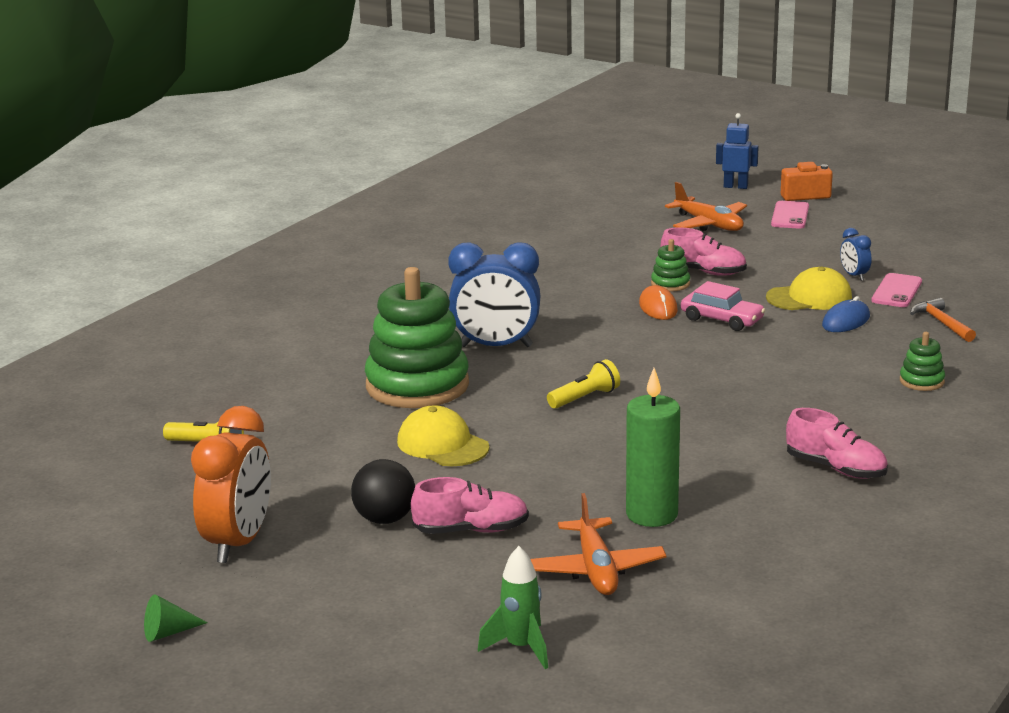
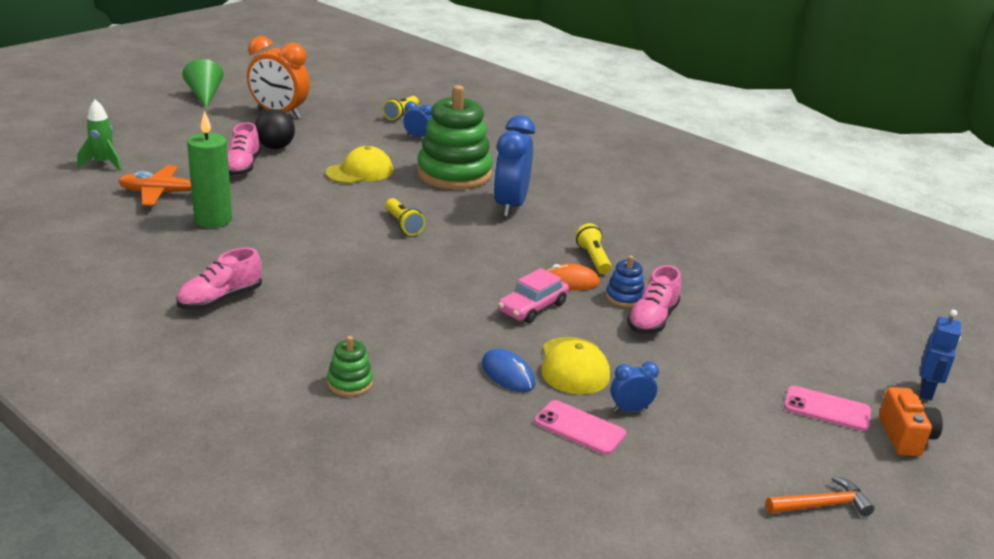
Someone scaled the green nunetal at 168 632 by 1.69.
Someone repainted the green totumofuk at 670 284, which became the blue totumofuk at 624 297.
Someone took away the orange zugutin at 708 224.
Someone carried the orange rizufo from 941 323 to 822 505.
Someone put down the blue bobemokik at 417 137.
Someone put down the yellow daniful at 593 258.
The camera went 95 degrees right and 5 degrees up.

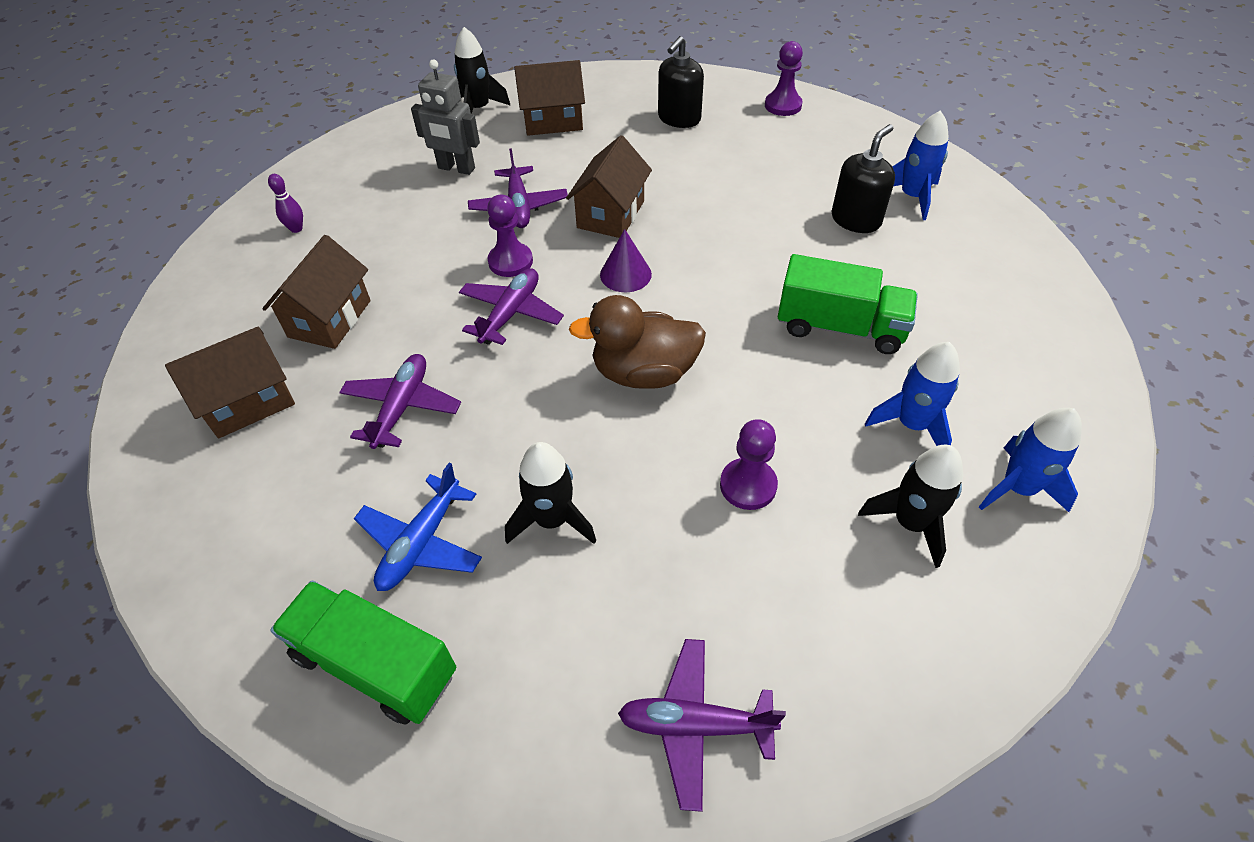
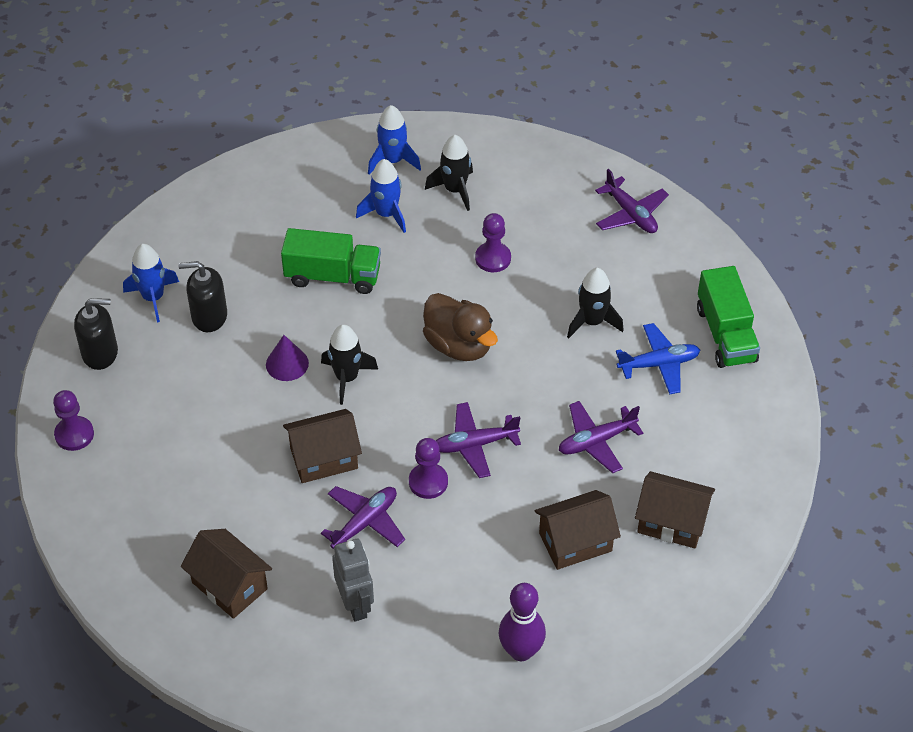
Someone scaled the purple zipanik at 296 229 by 1.95.
Someone carried the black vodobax from 479 109 to 347 378.
Someone carried the purple nunetal from 625 274 to 287 364.
Someone carried the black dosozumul from 679 118 to 100 353.
Someone rotated the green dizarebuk at 840 327 by 120 degrees clockwise.
The camera went 130 degrees left and 0 degrees up.

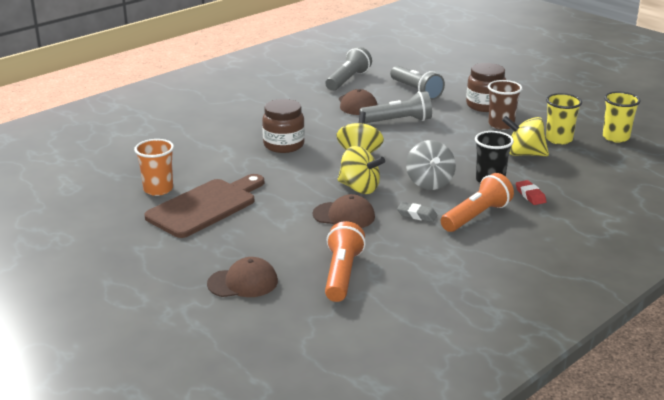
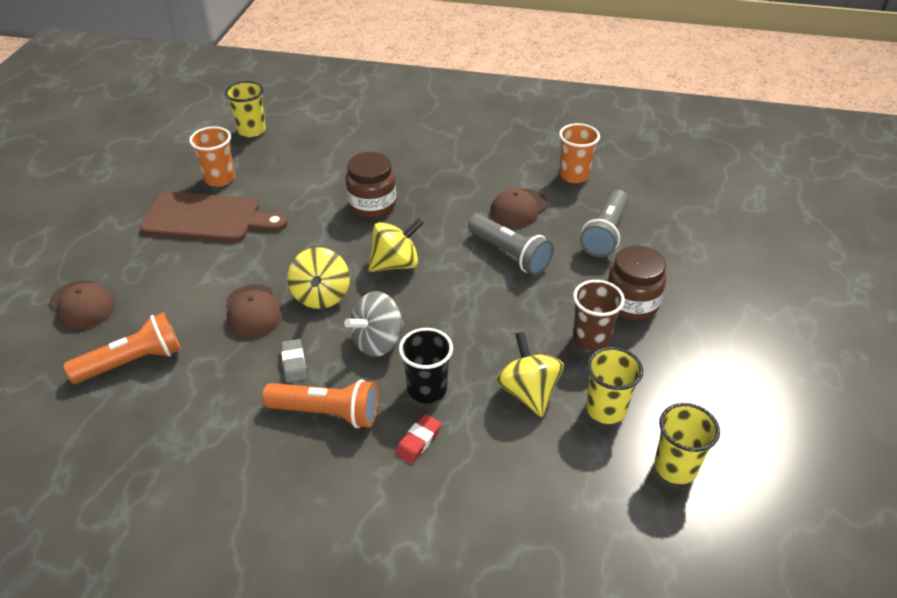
Someone swapped the grey daniful at 348 80 for the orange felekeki at 574 175.
Someone put down the yellow felekeki at 252 130.
The camera went 55 degrees right and 15 degrees up.

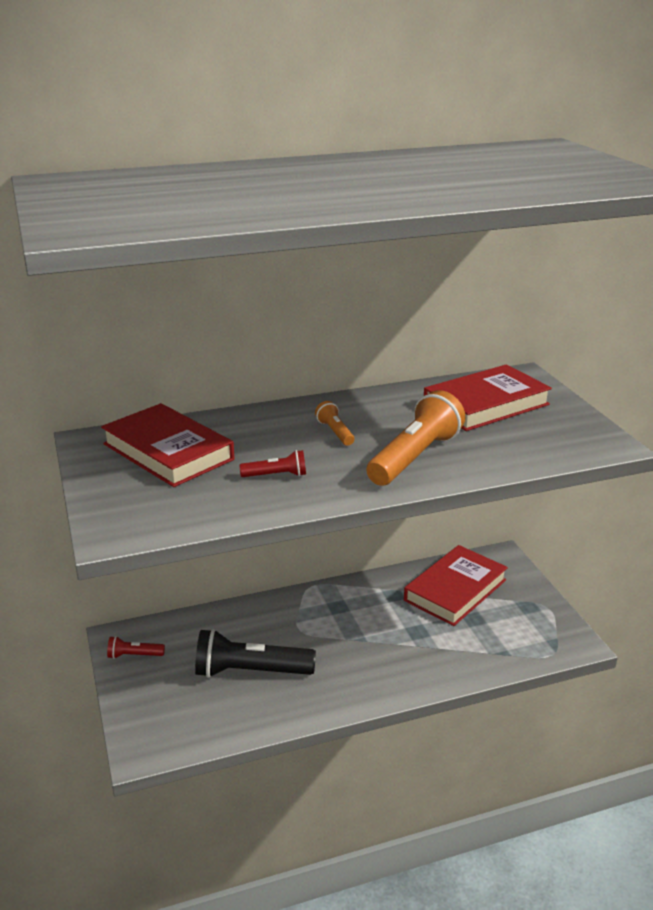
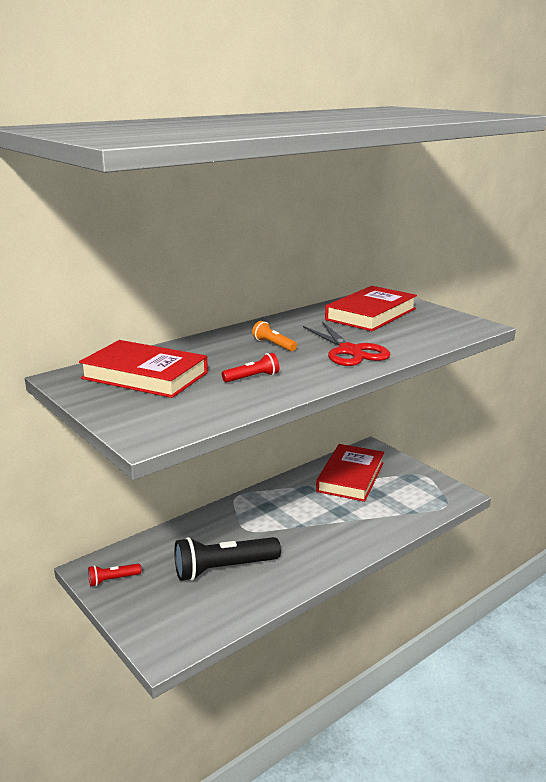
Someone swapped the orange daniful at 415 457 for the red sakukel at 350 351.
The camera went 20 degrees left and 5 degrees down.

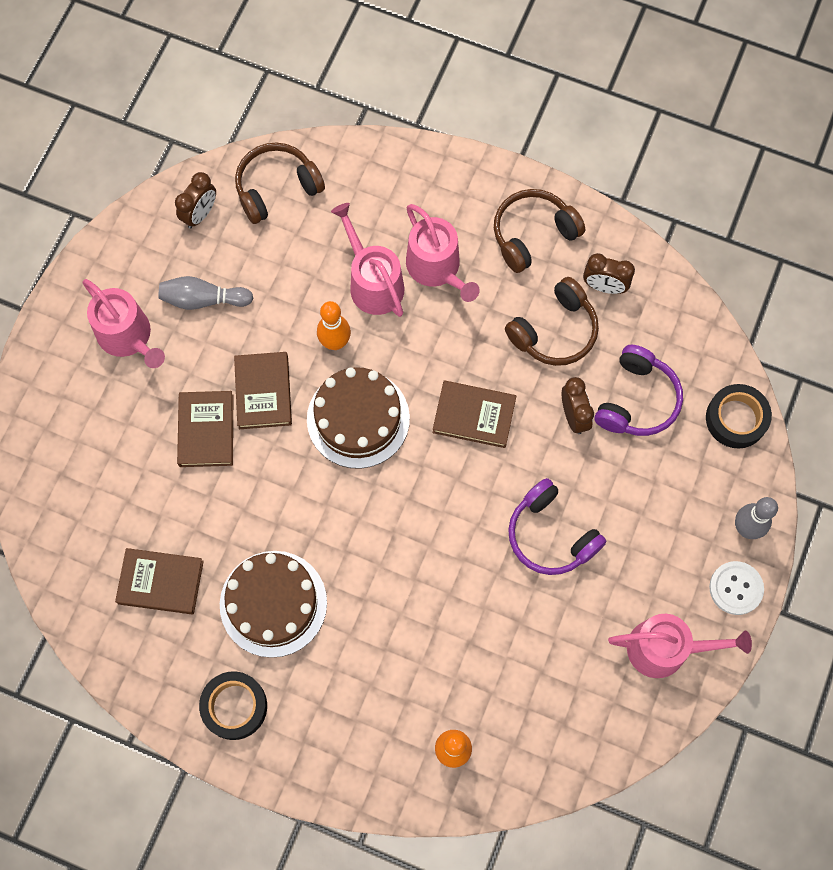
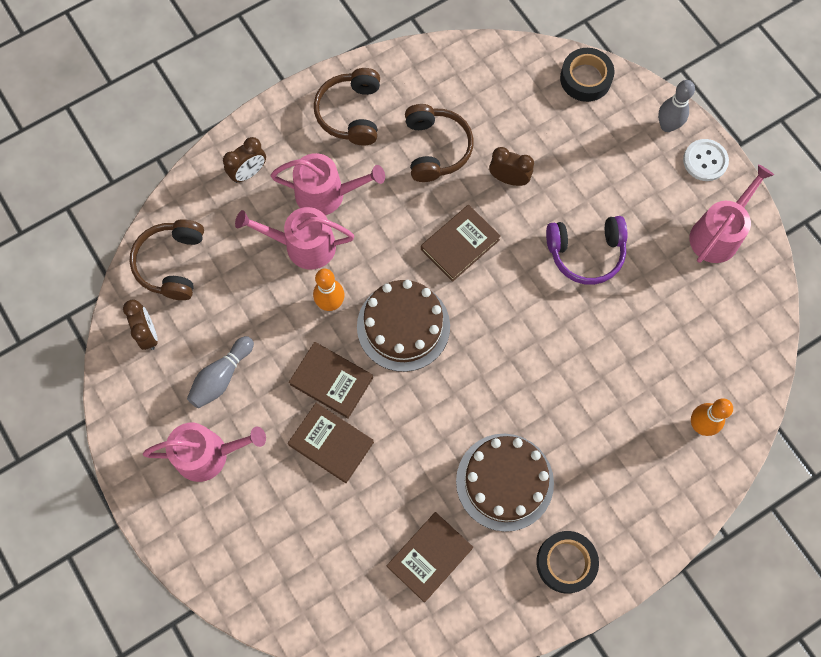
Someone carried the brown bobemokik from 604 286 to 248 173.
Someone took away the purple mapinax at 637 400.
The camera went 55 degrees left and 0 degrees up.

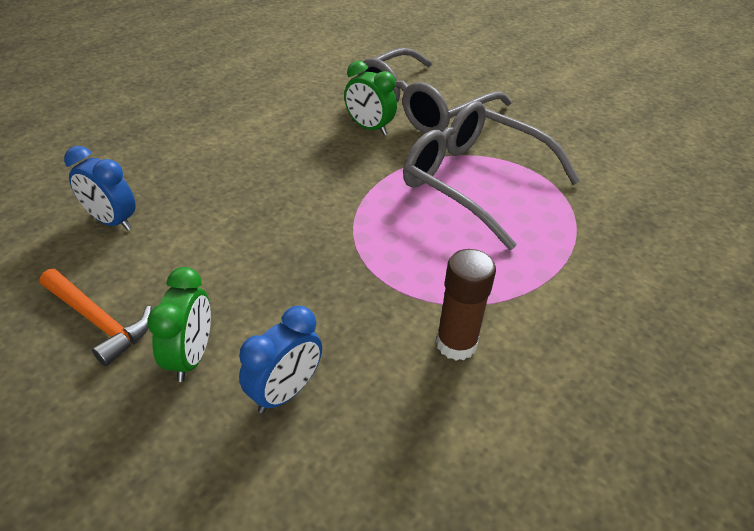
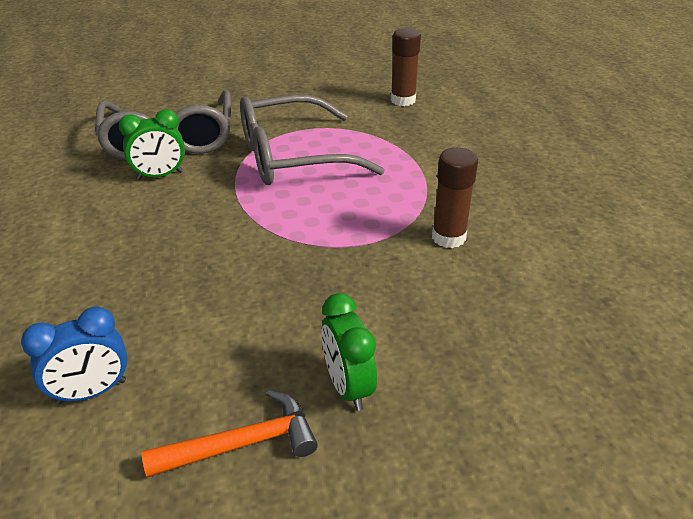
Someone rotated the green bobemokik at 191 357 by 150 degrees counterclockwise.
Someone took away the blue bobemokik at 285 392.
Someone put down the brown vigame at 403 100.
The camera went 55 degrees left and 5 degrees down.

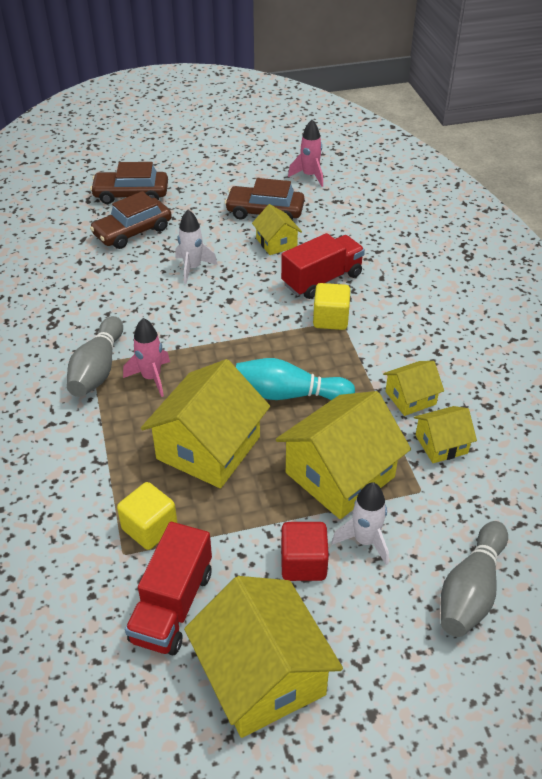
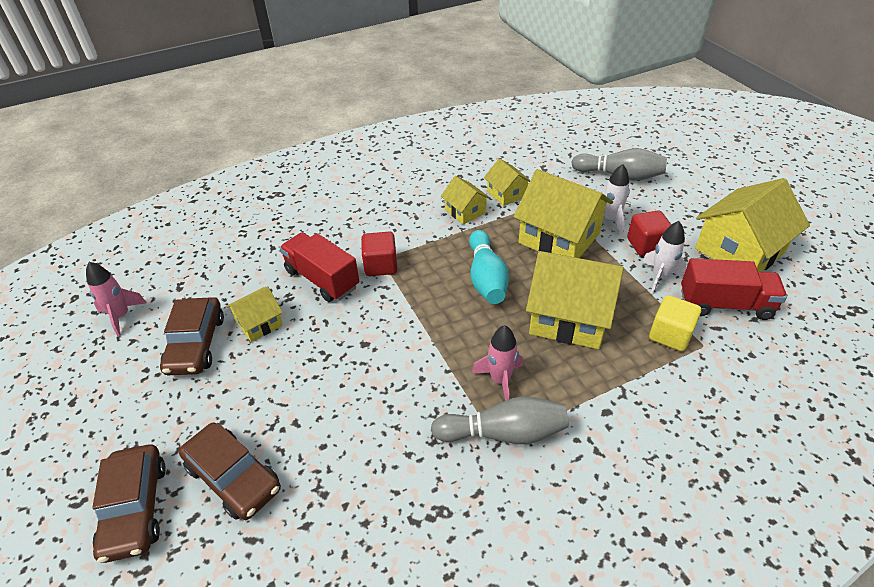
Someone carried the white vodobax from 192 268 to 660 277.
Someone repainted the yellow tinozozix at 330 319, which became the red tinozozix at 381 265.
The camera went 100 degrees left and 0 degrees up.

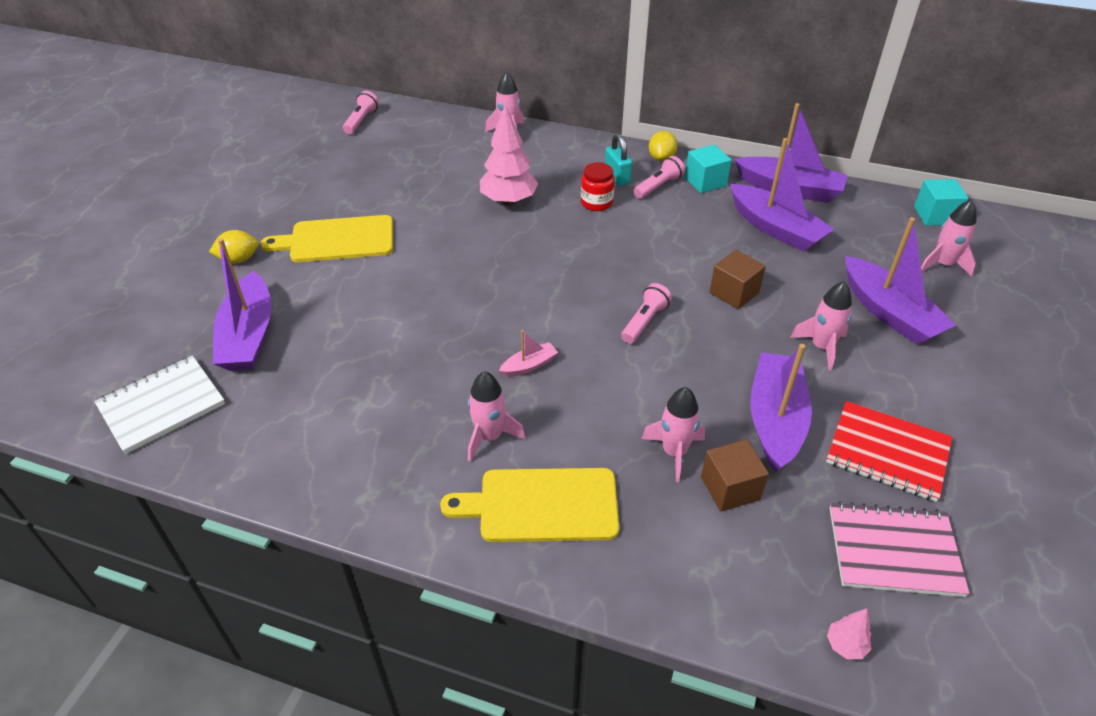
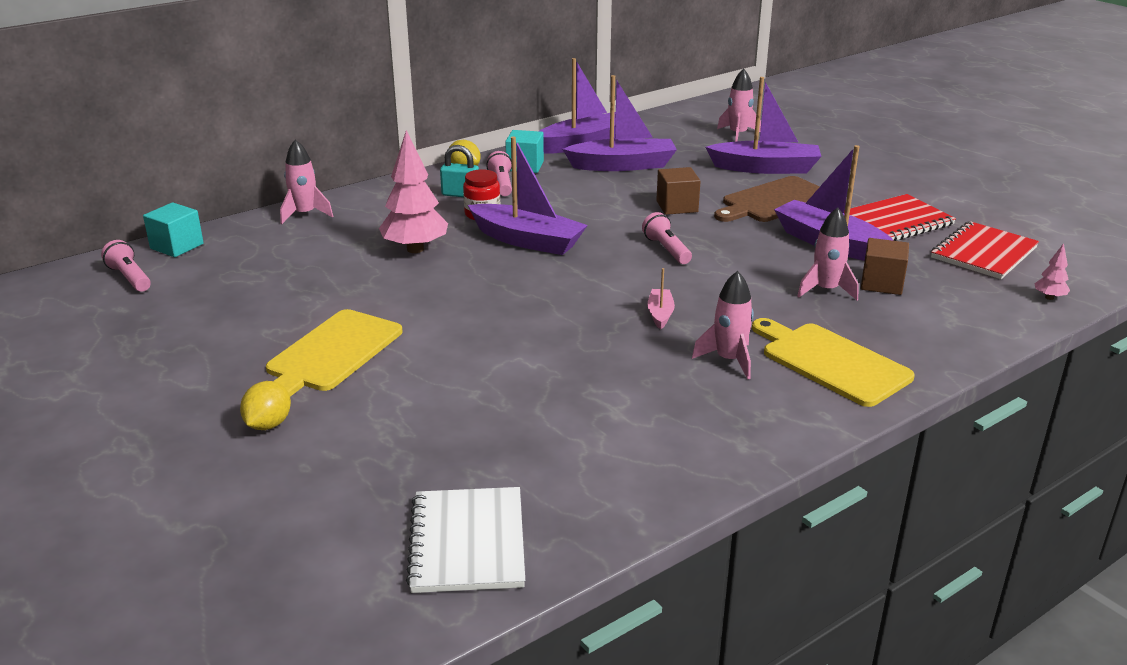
Someone carried the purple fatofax from 248 336 to 527 241.
Someone rotated the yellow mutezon at 541 505 by 105 degrees clockwise.
Someone swapped the pink vodobax at 821 347 for the brown mutezon at 774 201.
Someone repainted the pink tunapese at 894 551, which became the red tunapese at 983 253.
Someone carried the turquoise tinozozix from 935 215 to 177 246.
The camera went 55 degrees left and 15 degrees down.

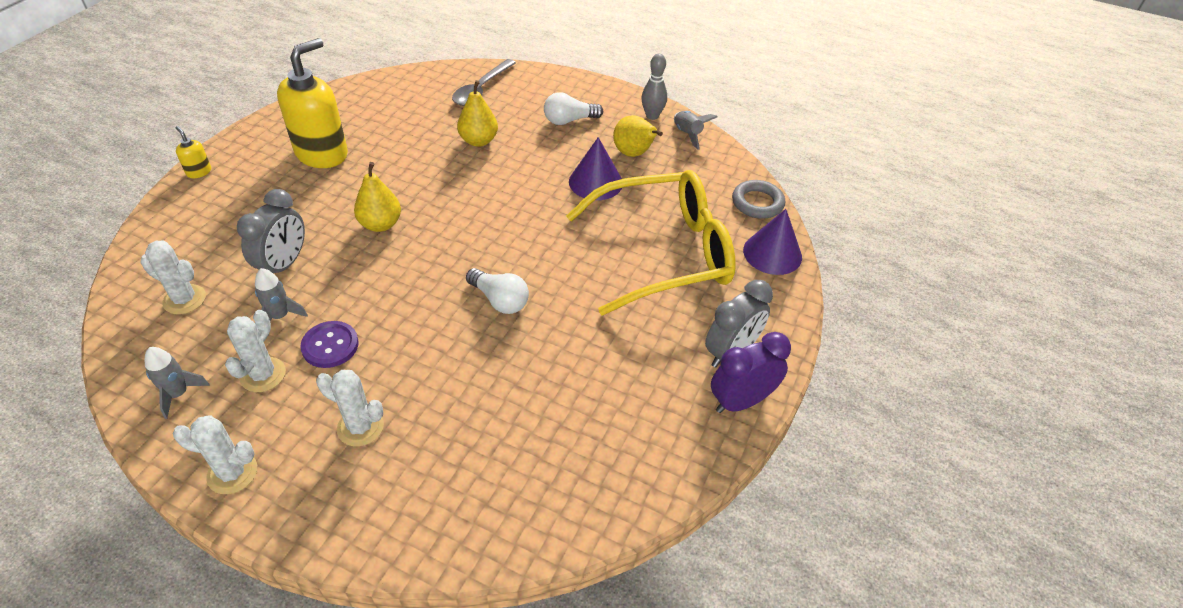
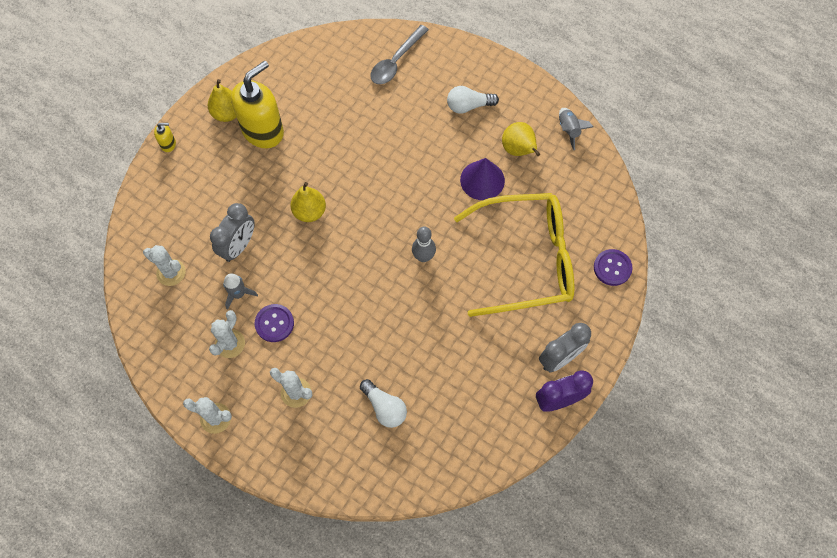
Someone took away the grey vodobax at 179 394.
Someone rotated the yellow dosozumul at 199 172 by 120 degrees clockwise.
Someone carried the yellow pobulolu from 478 141 to 227 113.
Someone carried the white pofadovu from 500 300 to 385 407.
Someone carried the grey zipanik from 652 116 to 423 257.
Someone took away the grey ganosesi at 757 203.
Someone swapped the purple nunetal at 772 253 for the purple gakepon at 612 268.
The camera went 10 degrees right and 20 degrees up.

